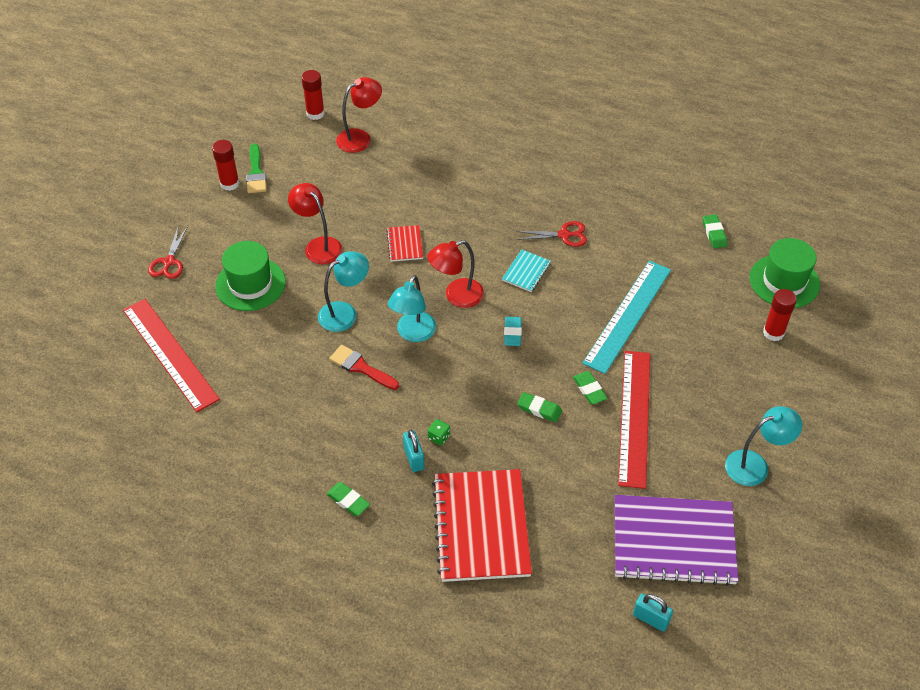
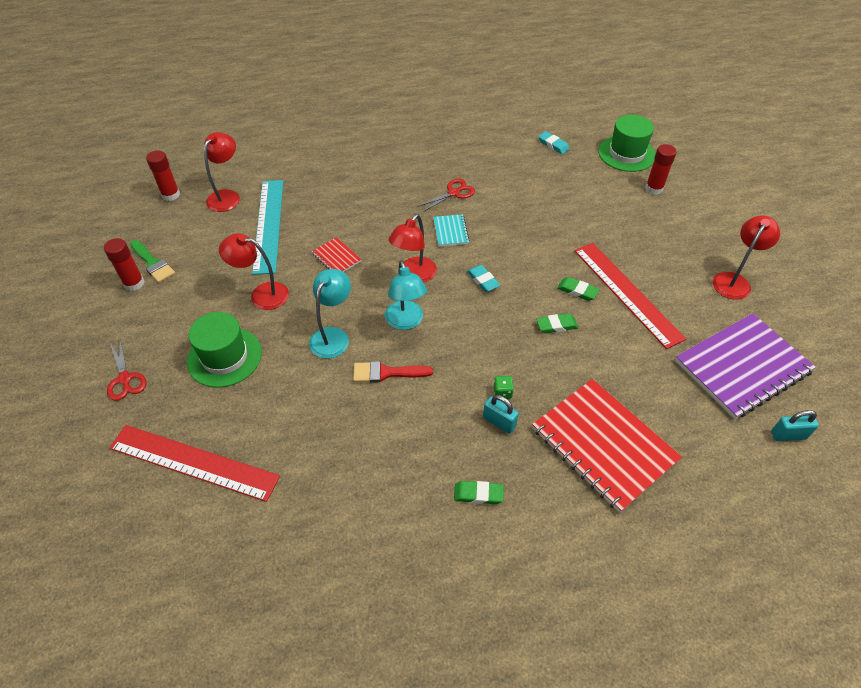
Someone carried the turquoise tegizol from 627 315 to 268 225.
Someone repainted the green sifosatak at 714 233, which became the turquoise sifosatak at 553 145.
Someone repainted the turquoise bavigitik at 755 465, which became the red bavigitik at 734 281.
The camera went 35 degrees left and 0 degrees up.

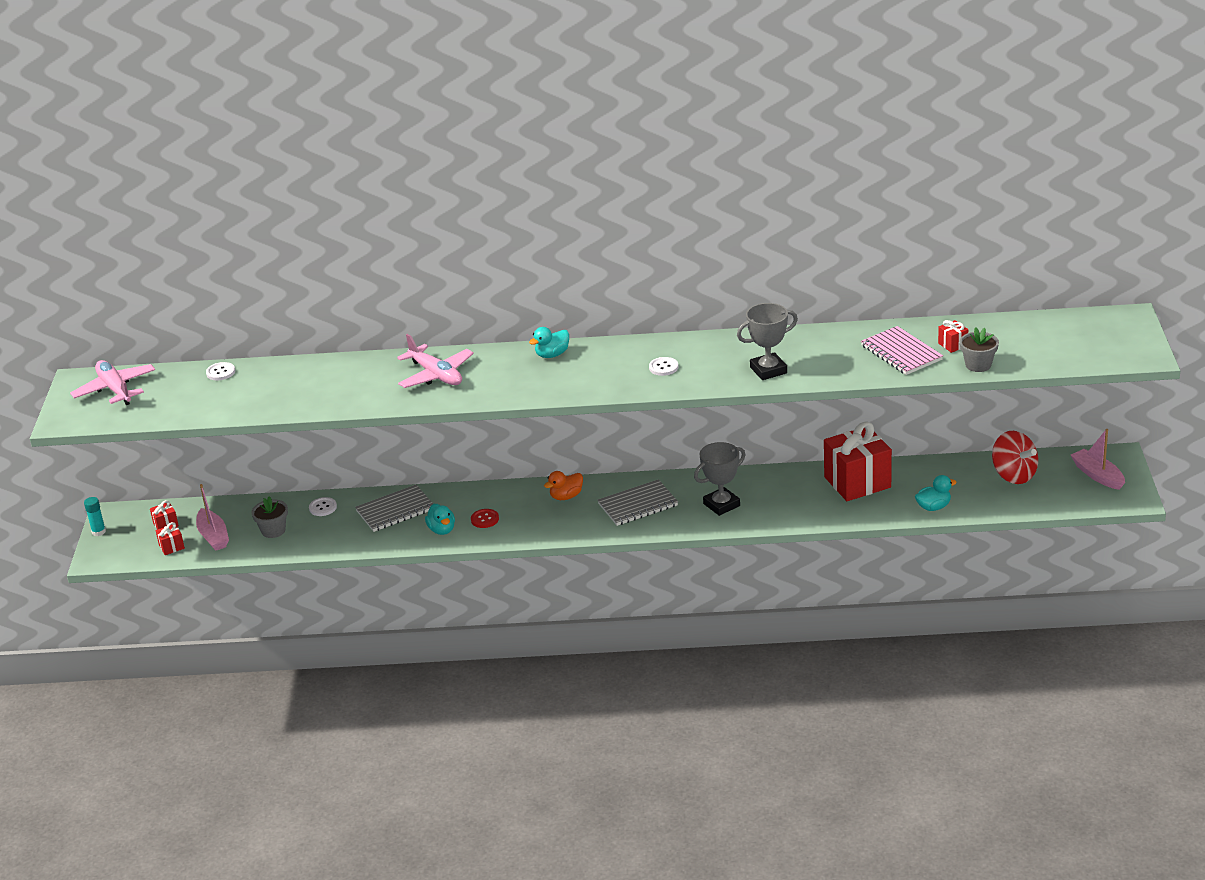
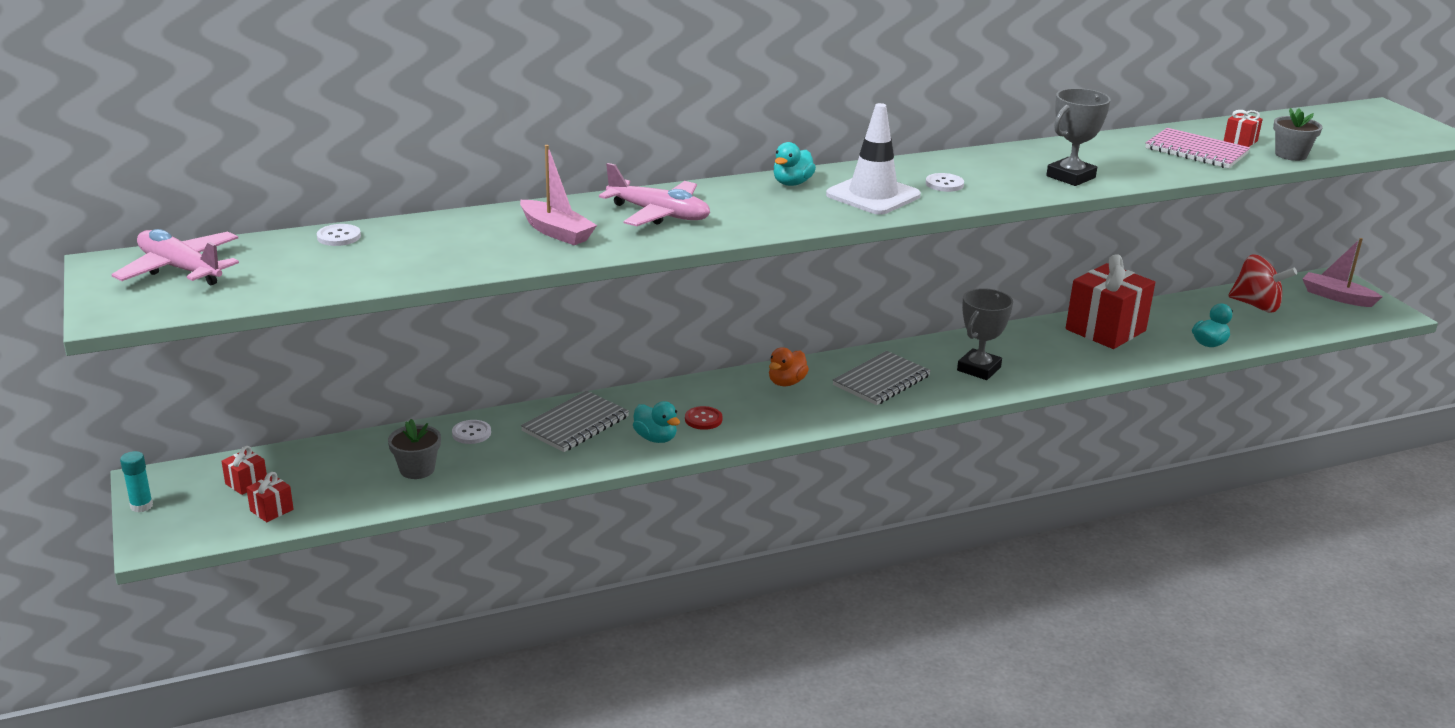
Someone carried the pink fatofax from 213 536 to 556 232.
Someone put down the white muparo at 873 195.
The camera went 25 degrees left and 5 degrees down.

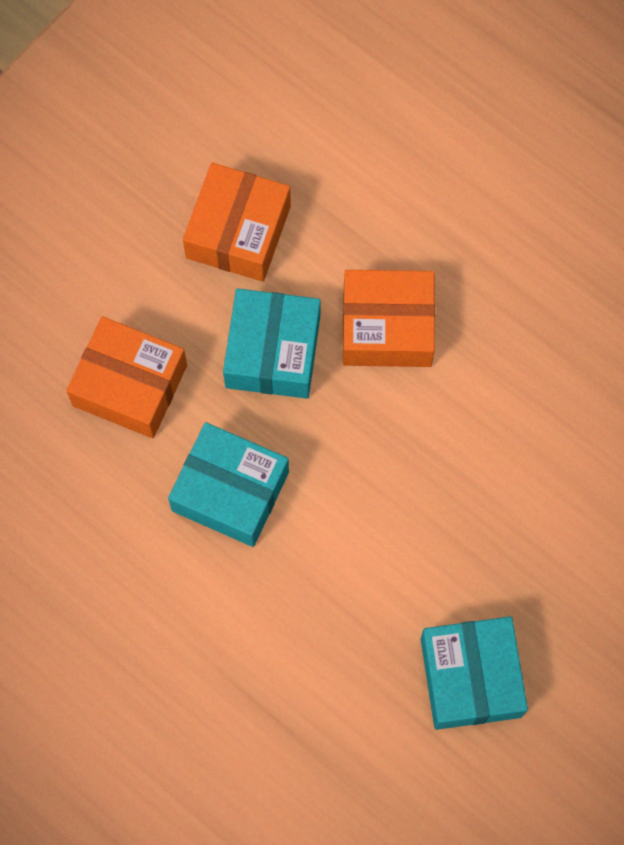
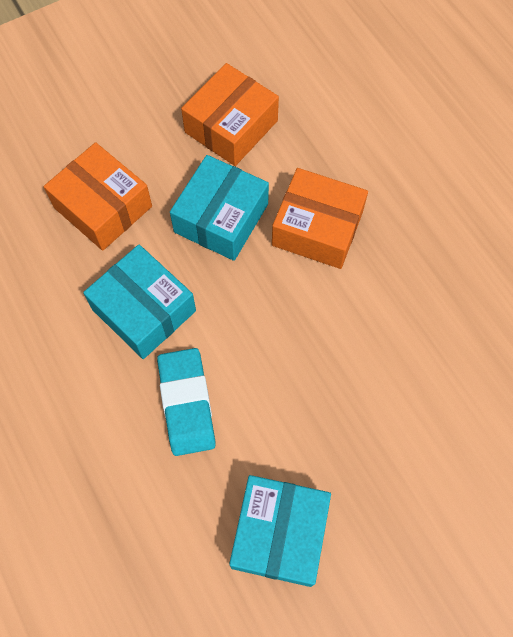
Someone put down the turquoise sifosatak at 186 403.
The camera went 20 degrees right and 5 degrees down.

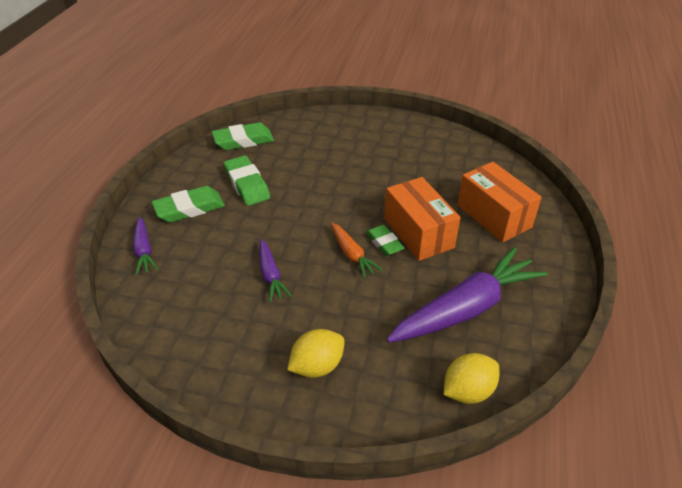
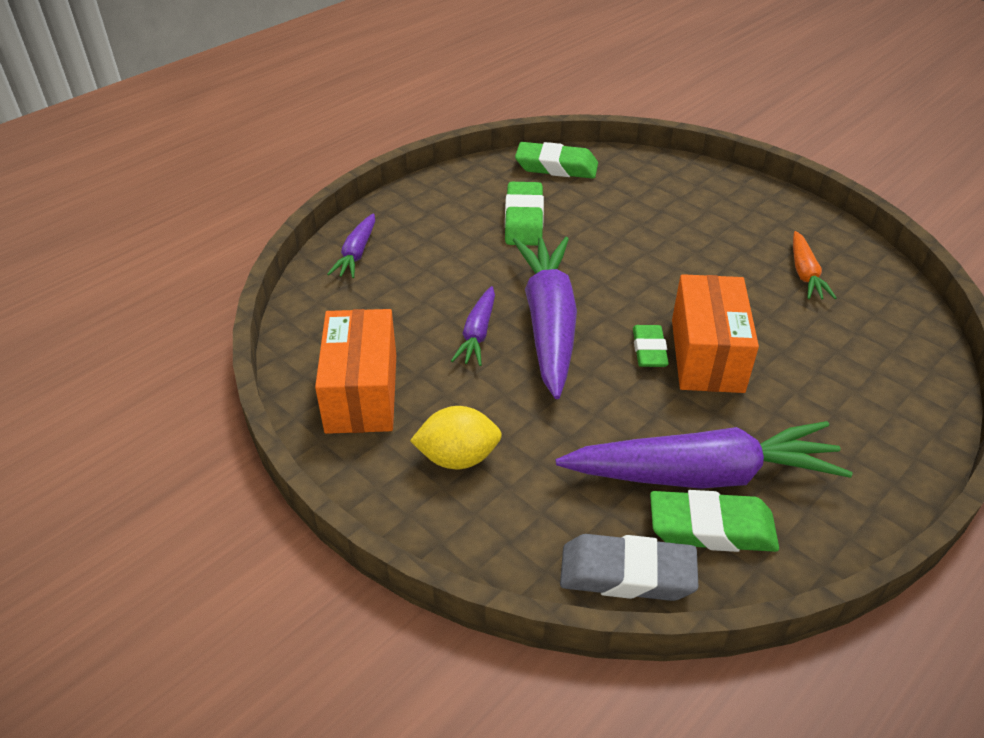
Someone carried the green sifosatak from 189 208 to 711 528.
Someone carried the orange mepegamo from 352 255 to 805 273.
Someone swapped the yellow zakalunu at 468 391 for the grey sifosatak at 627 573.
Someone carried the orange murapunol from 493 216 to 361 393.
Someone put down the purple mepegamo at 548 323.
The camera went 30 degrees right and 0 degrees up.

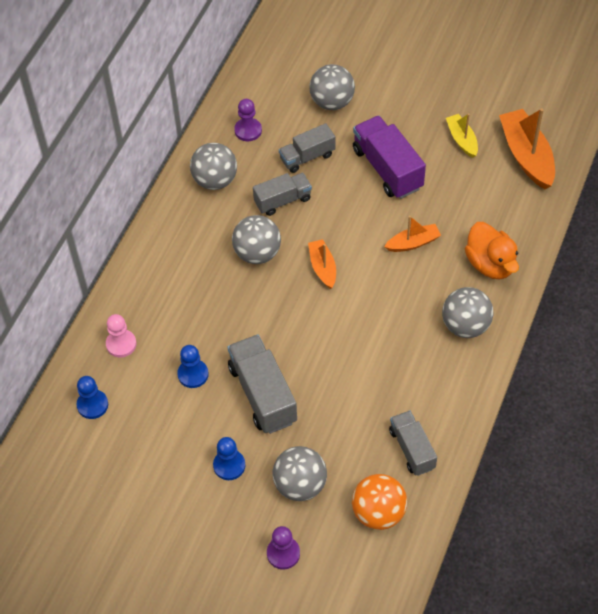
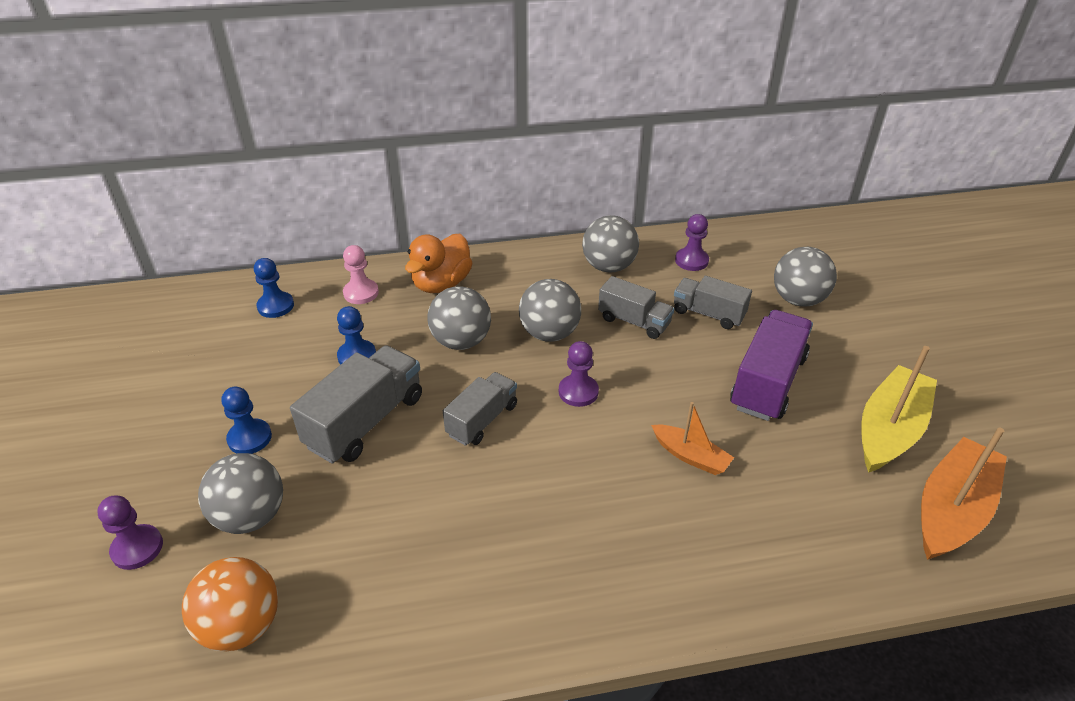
Someone swapped the orange fatofax at 323 267 for the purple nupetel at 578 392.
Someone carried the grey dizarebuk from 412 449 to 482 420.
Someone carried the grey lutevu from 465 326 to 461 341.
Someone scaled the yellow fatofax at 462 140 by 1.78.
Someone carried the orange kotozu from 490 264 to 441 284.
The camera went 55 degrees right and 15 degrees down.

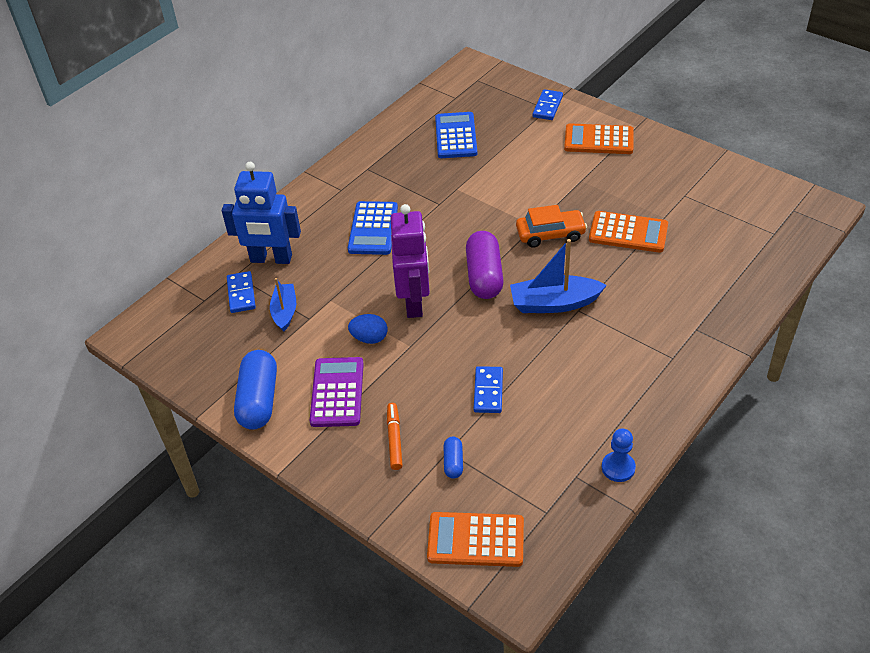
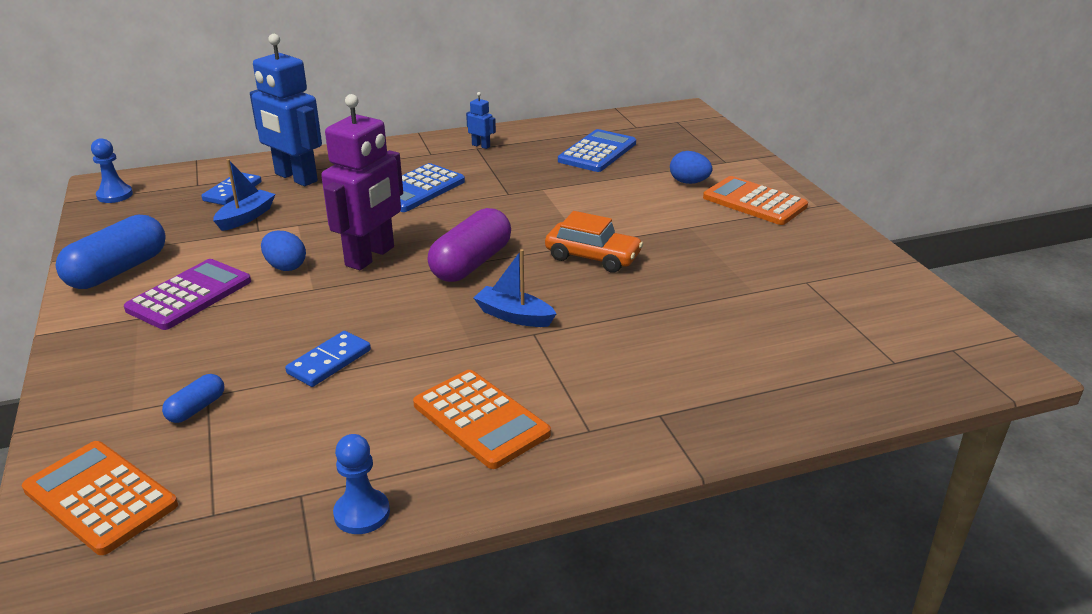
Someone took away the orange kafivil at 394 439.
Someone scaled the blue fatofax at 554 303 by 0.64.
Someone took away the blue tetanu at 547 106.
Someone carried the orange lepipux from 628 233 to 480 419.
Someone put down the blue nupetel at 115 195.
Someone put down the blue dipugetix at 481 146.
Someone put down the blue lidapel at 689 182.
The camera went 30 degrees right and 15 degrees down.

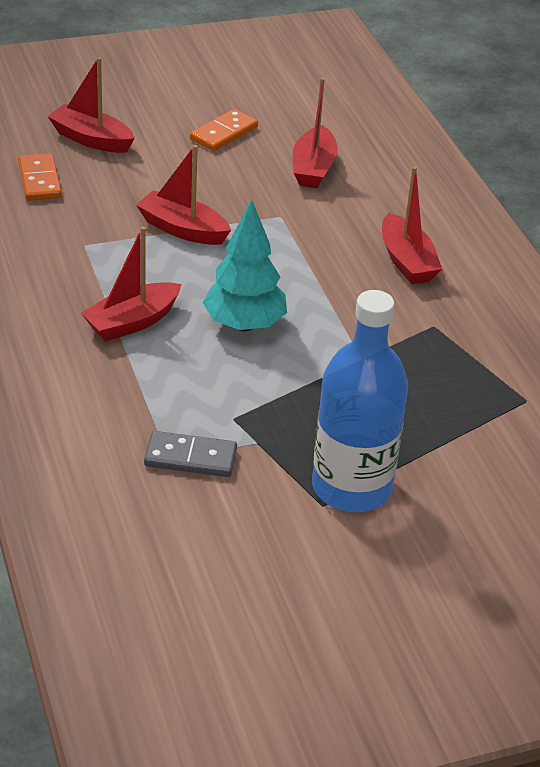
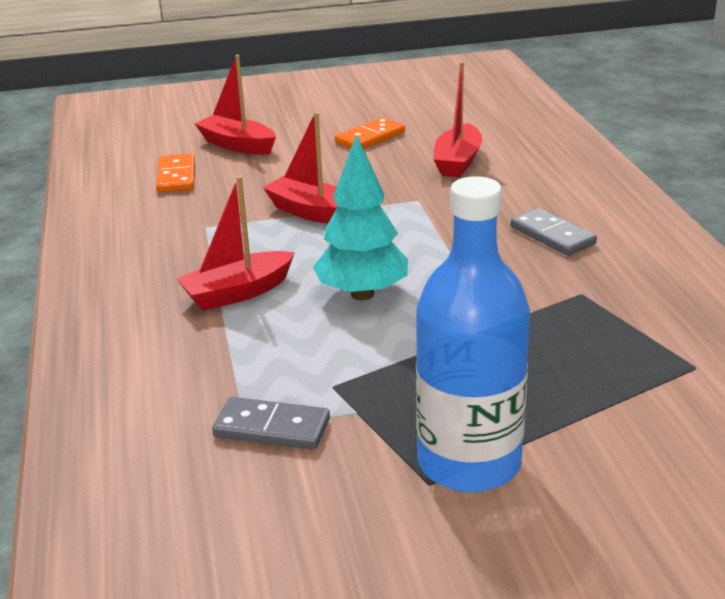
Someone swapped the red fatofax at 407 261 for the grey tetanu at 552 235.
The camera went 10 degrees right and 10 degrees down.

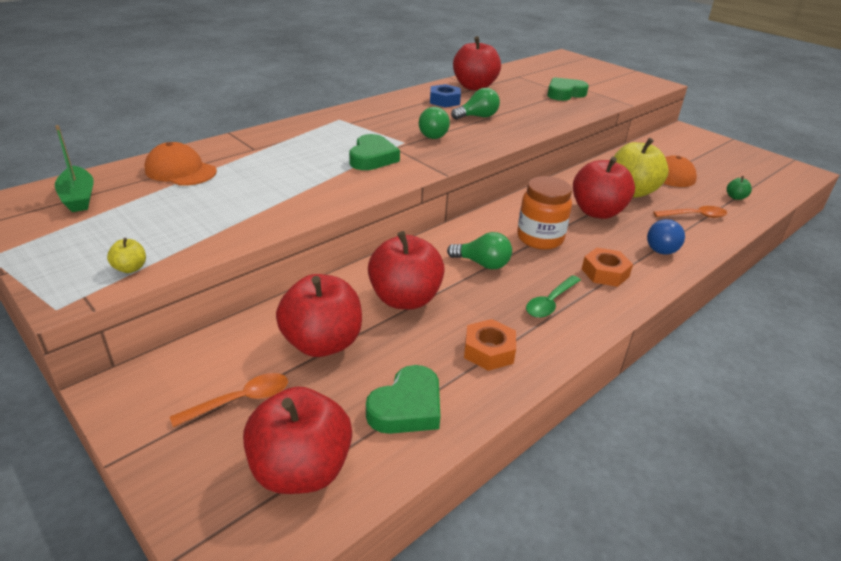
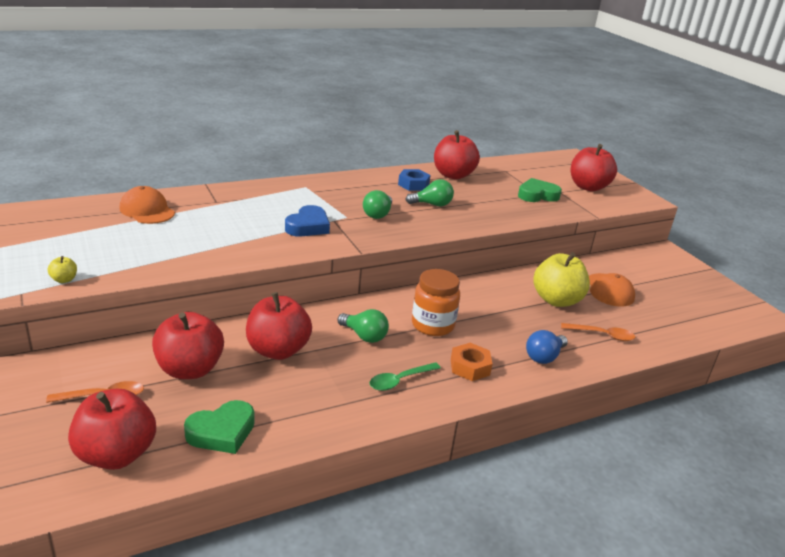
Someone took away the green fatofax at 78 197.
Someone repainted the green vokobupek at 372 158, which became the blue vokobupek at 308 226.
Someone took away the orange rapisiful at 489 351.
Someone carried the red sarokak from 597 212 to 588 187.
Someone took away the green sarokak at 735 197.
The camera went 15 degrees right and 5 degrees down.

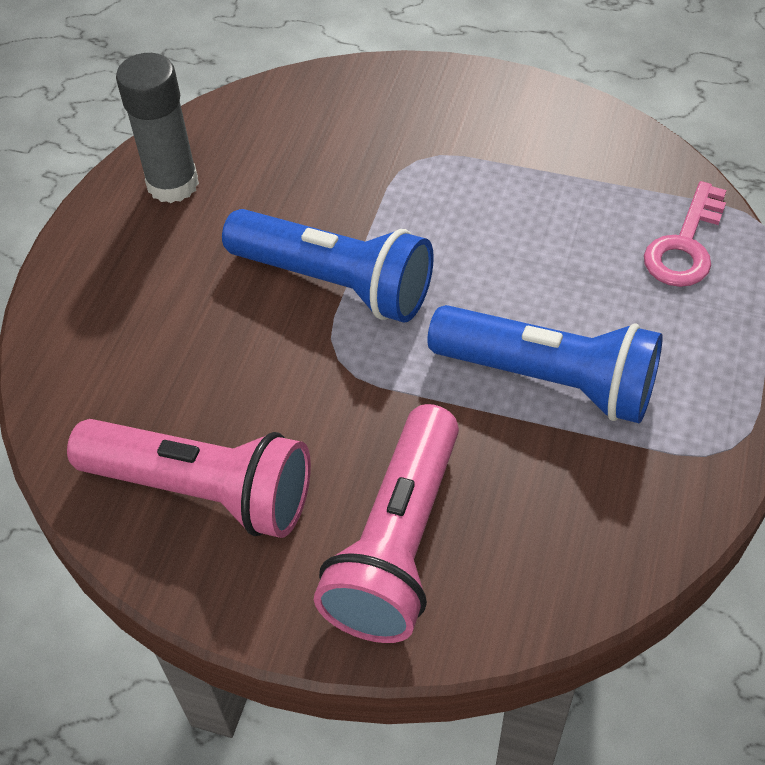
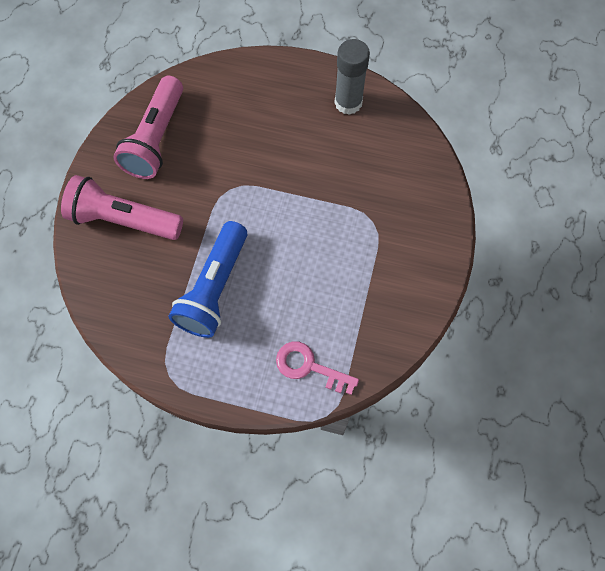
Someone took away the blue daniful at 335 282.
The camera went 85 degrees right and 15 degrees up.

